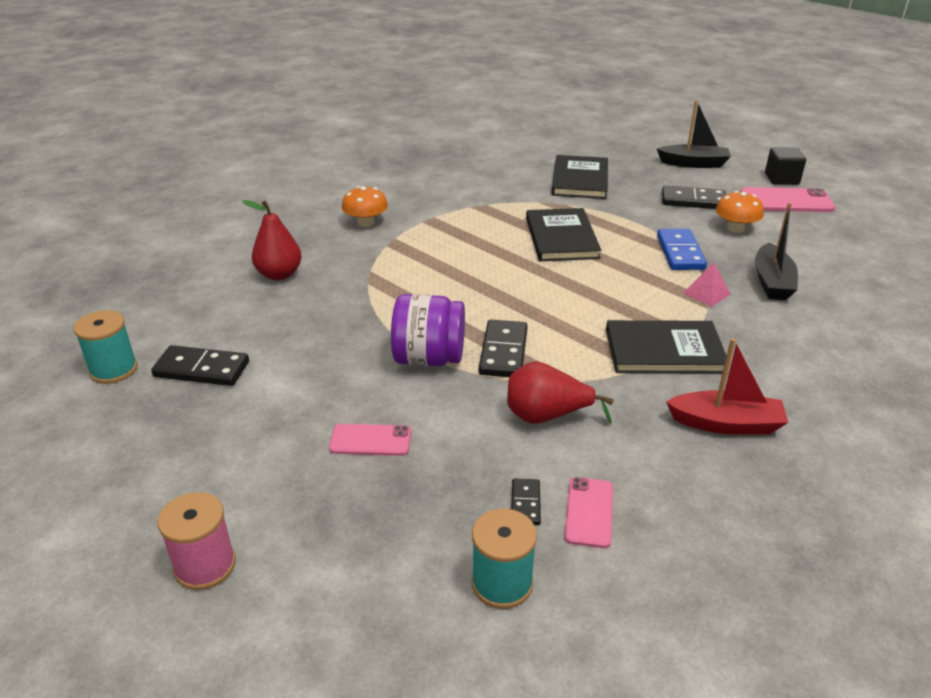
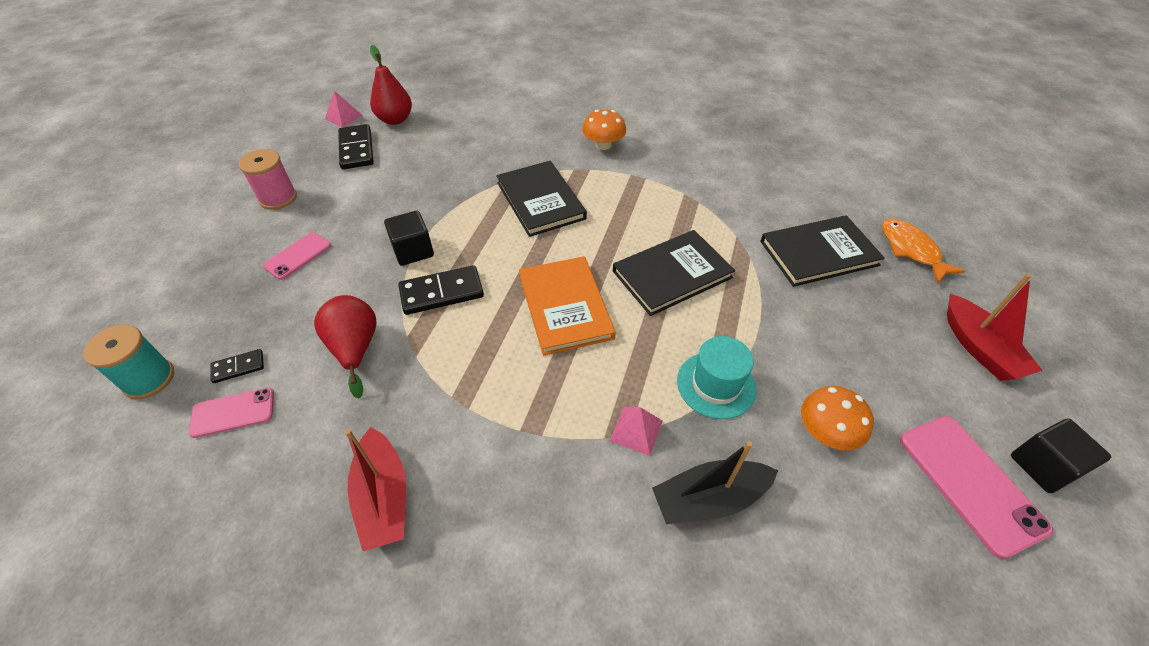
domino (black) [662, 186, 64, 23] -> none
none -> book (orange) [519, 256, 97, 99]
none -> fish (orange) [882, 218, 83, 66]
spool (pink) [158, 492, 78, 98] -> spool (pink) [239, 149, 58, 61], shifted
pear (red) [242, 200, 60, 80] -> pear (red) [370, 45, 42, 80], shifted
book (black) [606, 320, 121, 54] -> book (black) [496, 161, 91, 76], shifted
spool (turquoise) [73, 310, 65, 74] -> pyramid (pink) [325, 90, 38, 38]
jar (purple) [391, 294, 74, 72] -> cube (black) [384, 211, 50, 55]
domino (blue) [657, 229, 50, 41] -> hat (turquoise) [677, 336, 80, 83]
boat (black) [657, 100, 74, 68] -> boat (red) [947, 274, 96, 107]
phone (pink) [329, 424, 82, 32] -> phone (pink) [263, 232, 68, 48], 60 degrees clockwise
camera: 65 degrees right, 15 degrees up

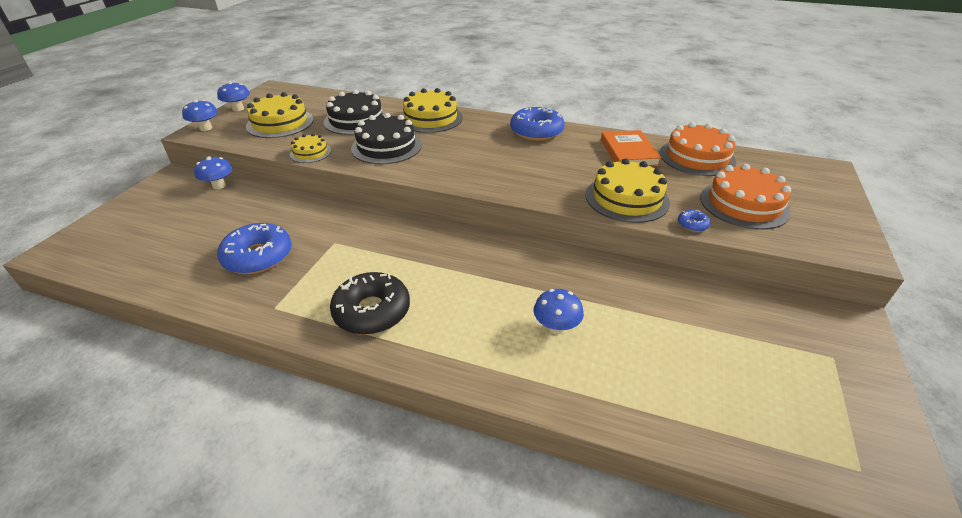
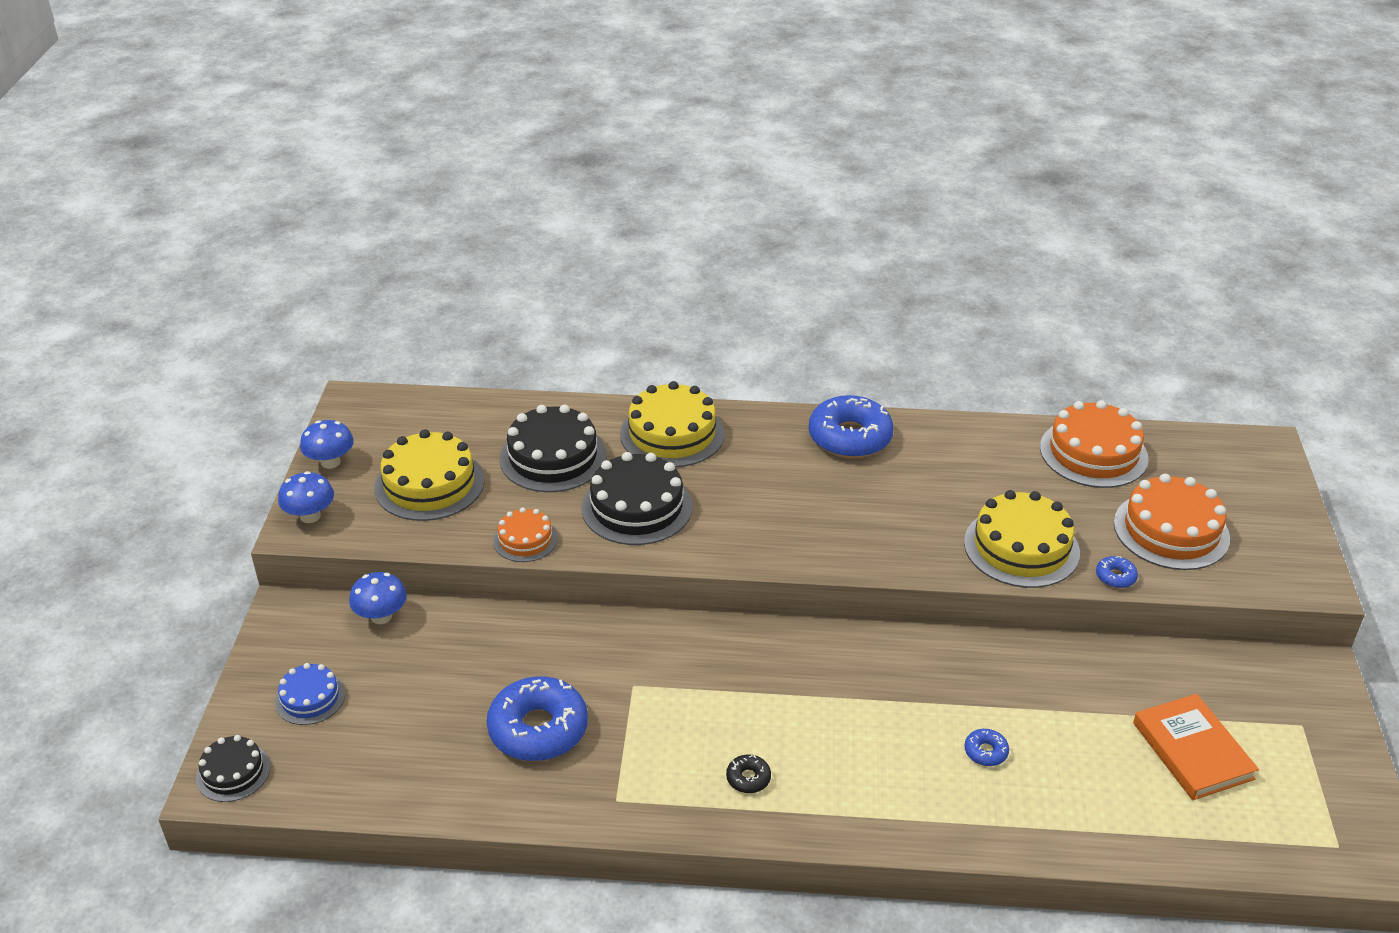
none -> cake (black) [196, 735, 75, 67]
none -> cake (blue) [275, 663, 70, 62]
book (orange) [601, 130, 61, 37] -> book (orange) [1133, 694, 126, 106], shifted
mushroom (blue) [534, 289, 50, 45] -> donut (blue) [964, 729, 45, 37]
cake (yellow) [290, 133, 41, 30] -> cake (orange) [493, 507, 65, 55]
donut (black) [330, 272, 80, 63] -> donut (black) [726, 754, 45, 39], x0.43
camera: 15 degrees left, 0 degrees up

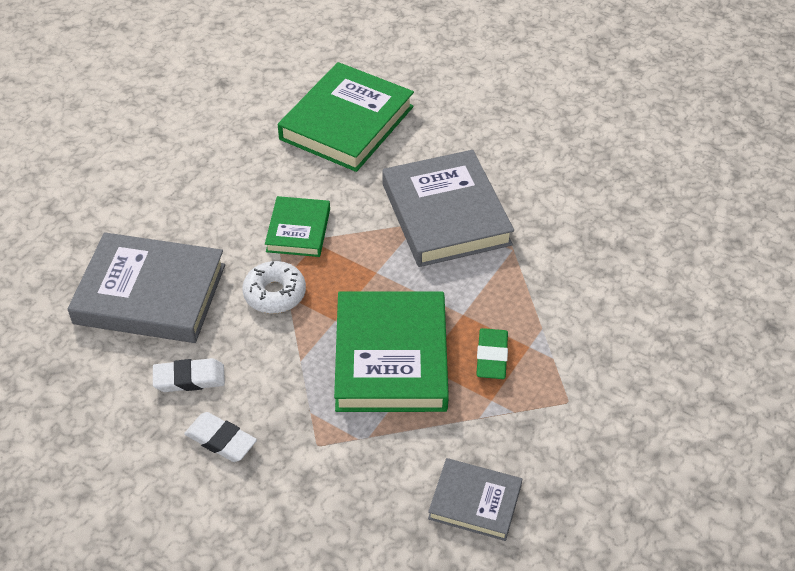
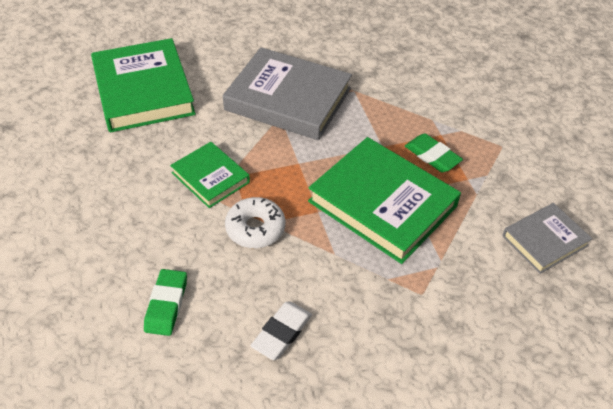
eraser (white) [184, 412, 73, 50] -> none
book (grey) [68, 232, 157, 111] -> eraser (green) [144, 269, 43, 67]
camera: 50 degrees left, 0 degrees up

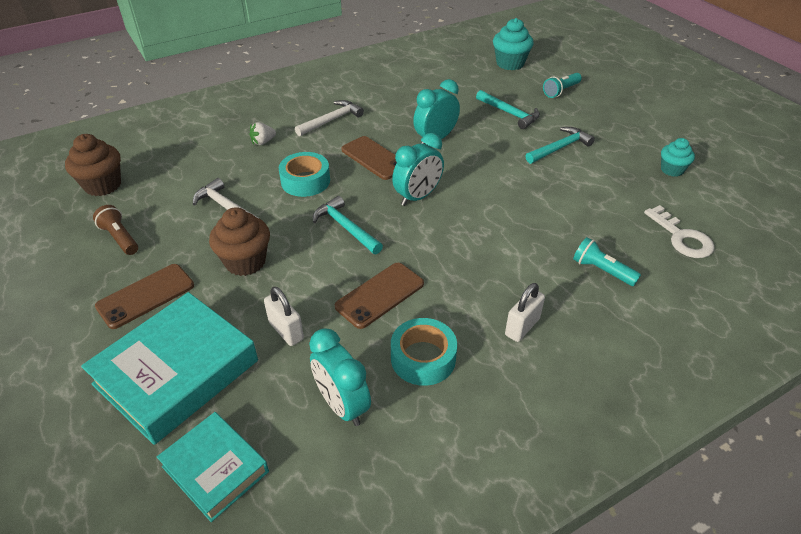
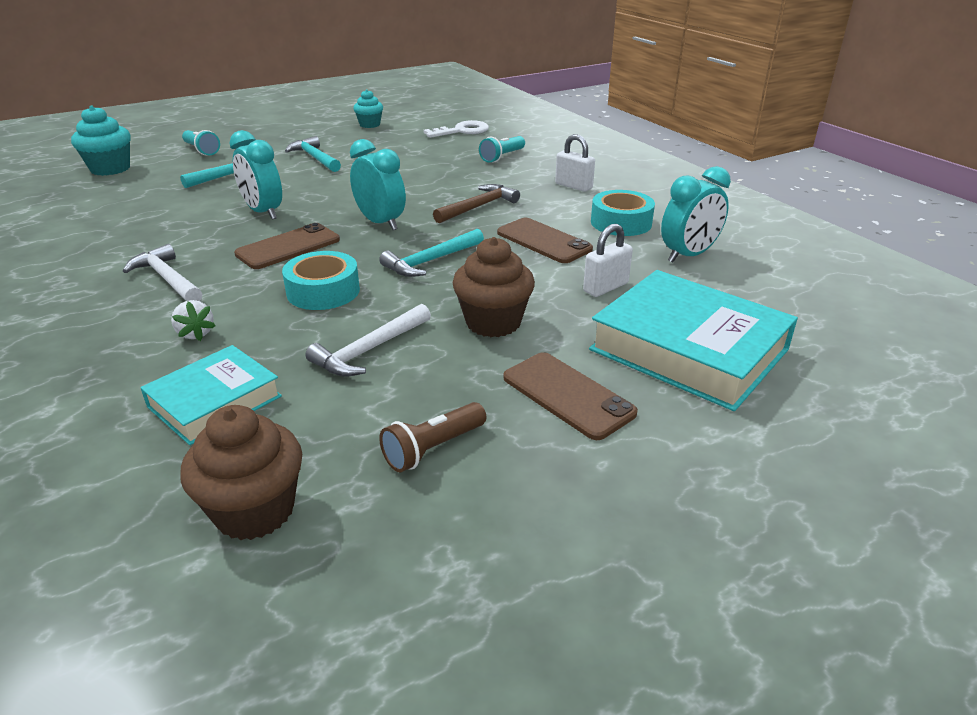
none -> hammer (brown) [433, 184, 87, 40]
book (turquoise) [157, 412, 112, 110] -> book (turquoise) [140, 345, 142, 100], shifted
camera: 90 degrees left, 10 degrees down

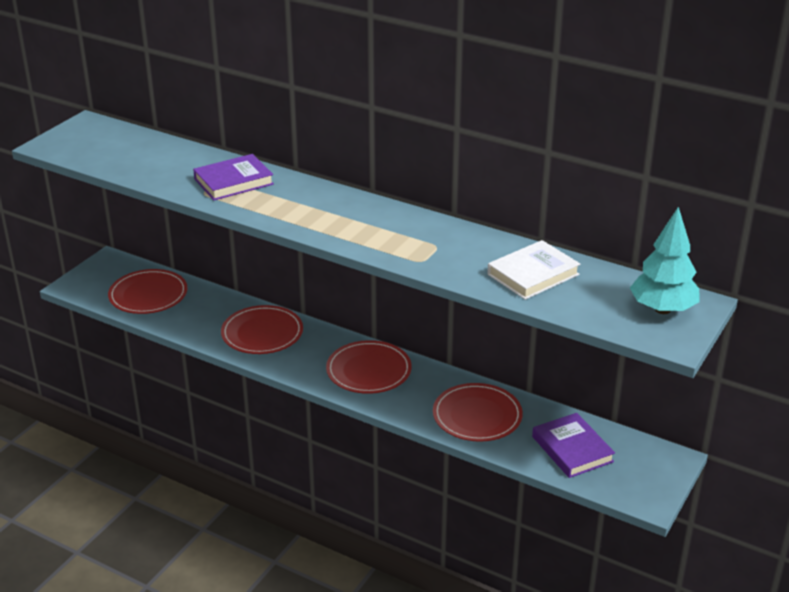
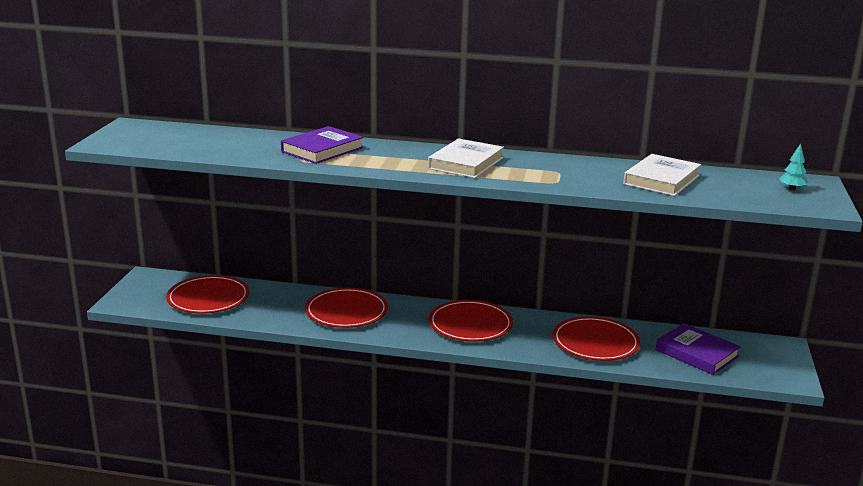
none -> book (white) [428, 138, 76, 40]
tree (turquoise) [630, 207, 70, 107] -> tree (turquoise) [779, 143, 29, 47], x0.44
camera: 20 degrees left, 10 degrees down

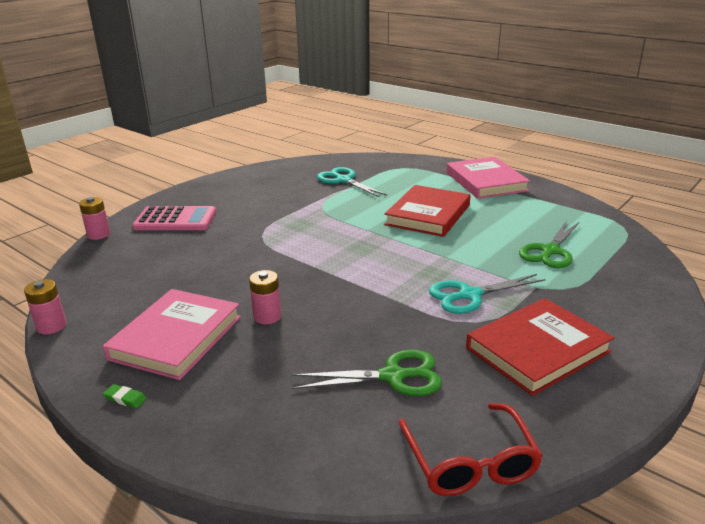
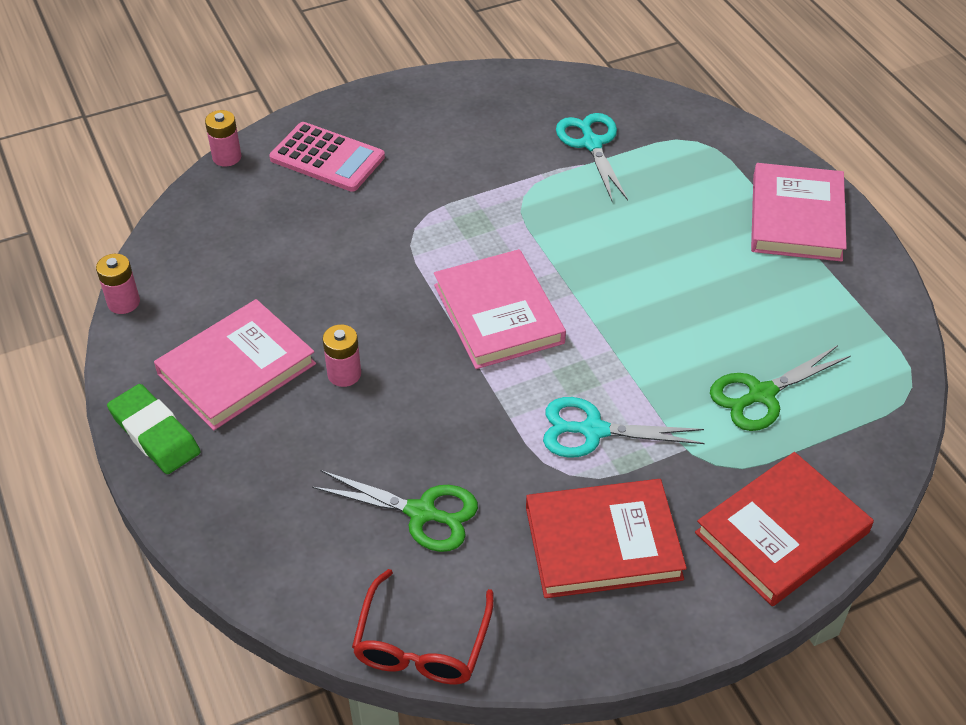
none -> book (pink) [434, 249, 132, 120]
book (red) [384, 185, 86, 52] -> book (red) [695, 452, 179, 154], shifted
eraser (green) [103, 384, 44, 24] -> eraser (green) [107, 384, 93, 90], x2.42
camera: 25 degrees right, 20 degrees up

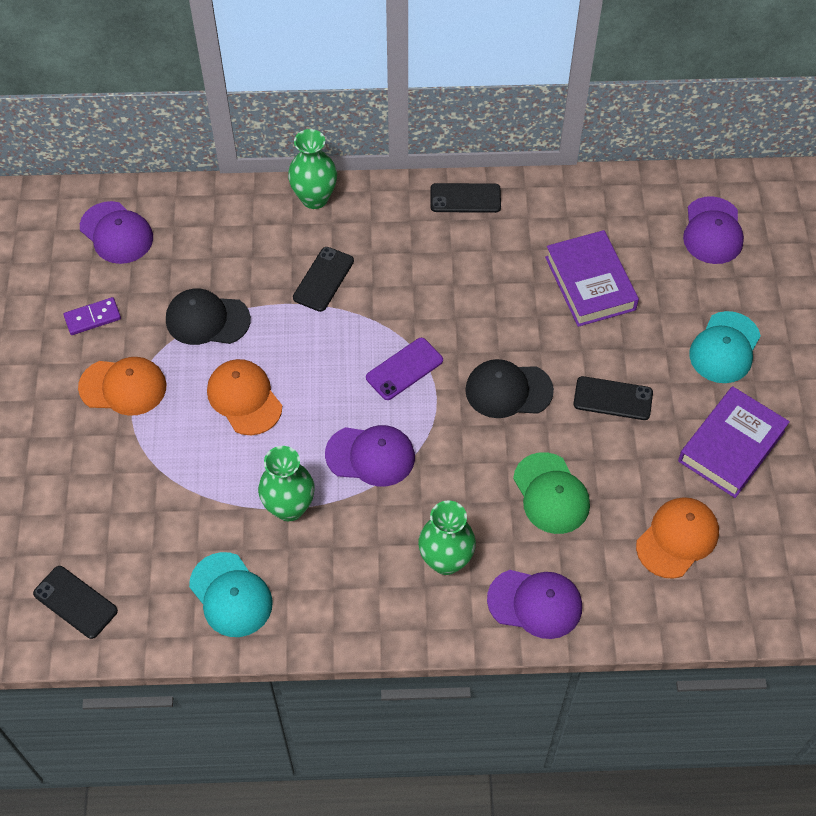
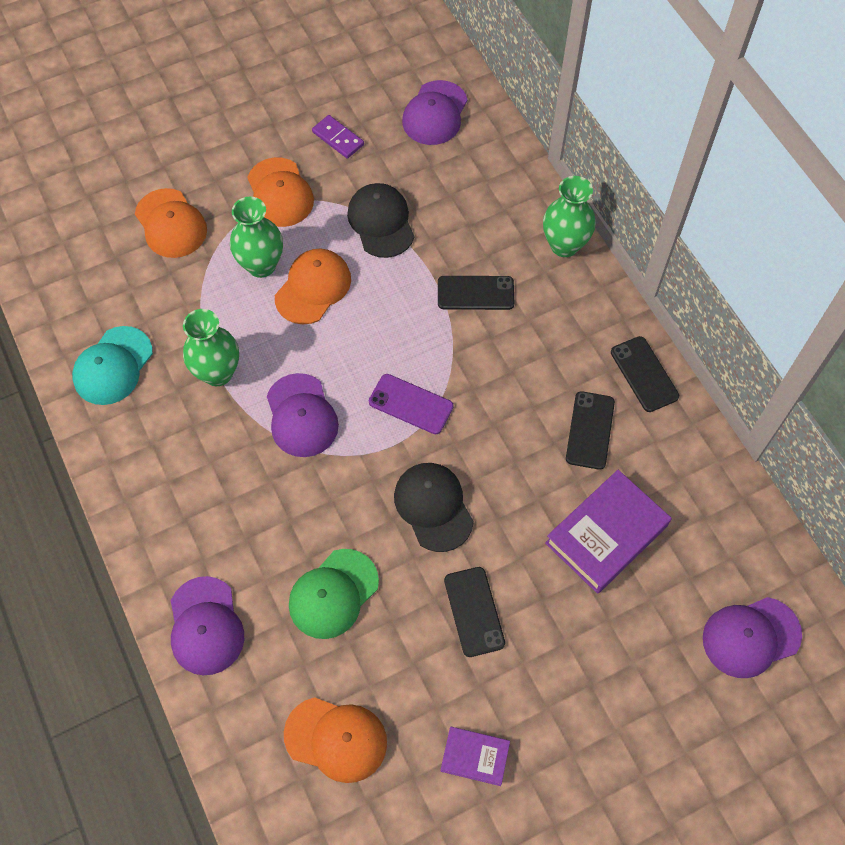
cap (turquoise) [690, 311, 71, 72] -> none
none -> cap (orange) [135, 188, 72, 70]
phone (black) [33, 566, 85, 73] -> phone (black) [566, 391, 49, 79], shifted
vase (green) [418, 500, 58, 75] -> vase (green) [230, 197, 53, 81], shifted
book (purple) [678, 386, 112, 112] -> book (purple) [441, 727, 69, 59], x0.55
camera: 65 degrees right, 5 degrees up

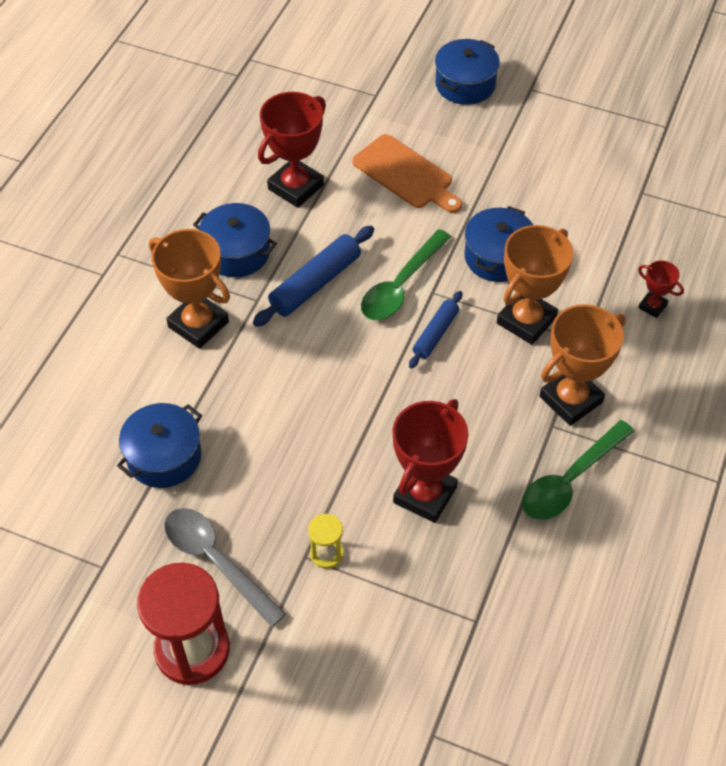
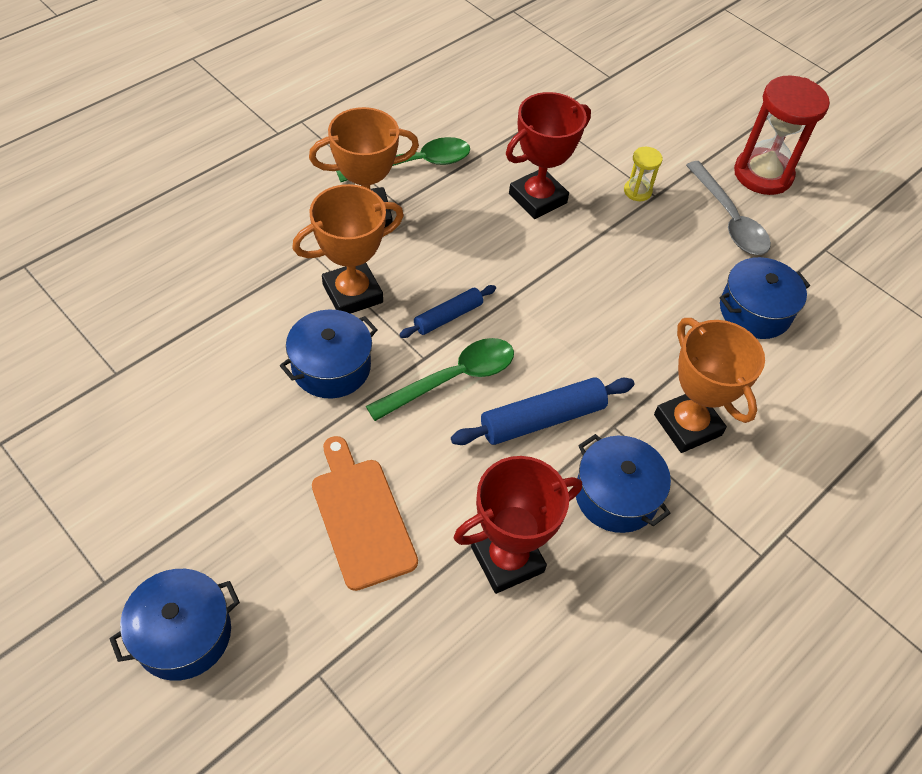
trophy (red) [638, 261, 46, 57] -> none
camera: 160 degrees left, 0 degrees up

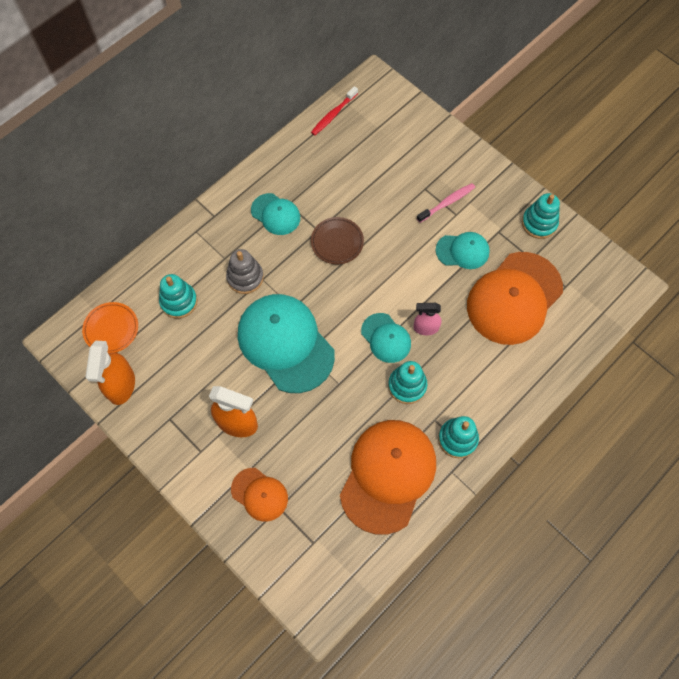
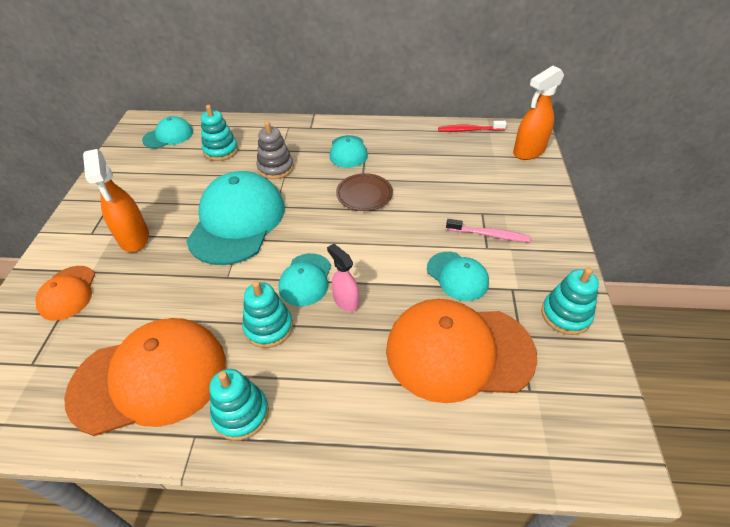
spray bottle (orange) [85, 341, 50, 64] -> spray bottle (orange) [513, 66, 51, 94], shifted
plate (orange) [82, 302, 56, 52] -> cap (turquoise) [142, 116, 51, 32]
camera: 50 degrees right, 20 degrees down

